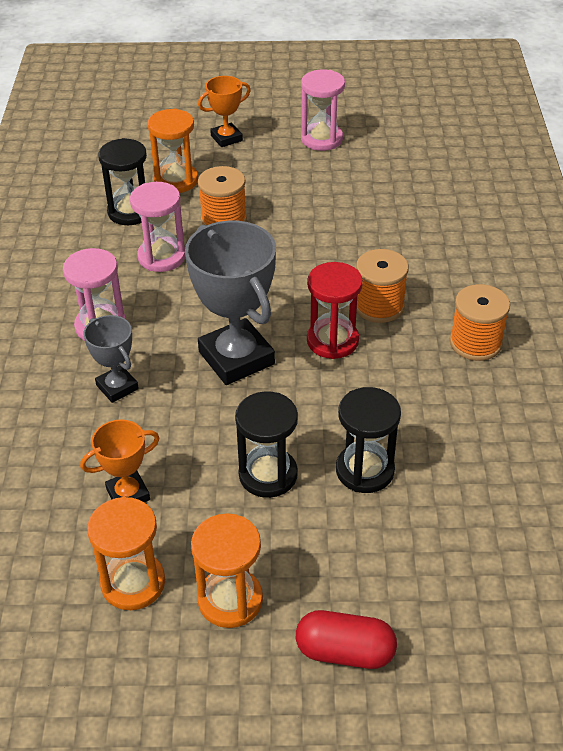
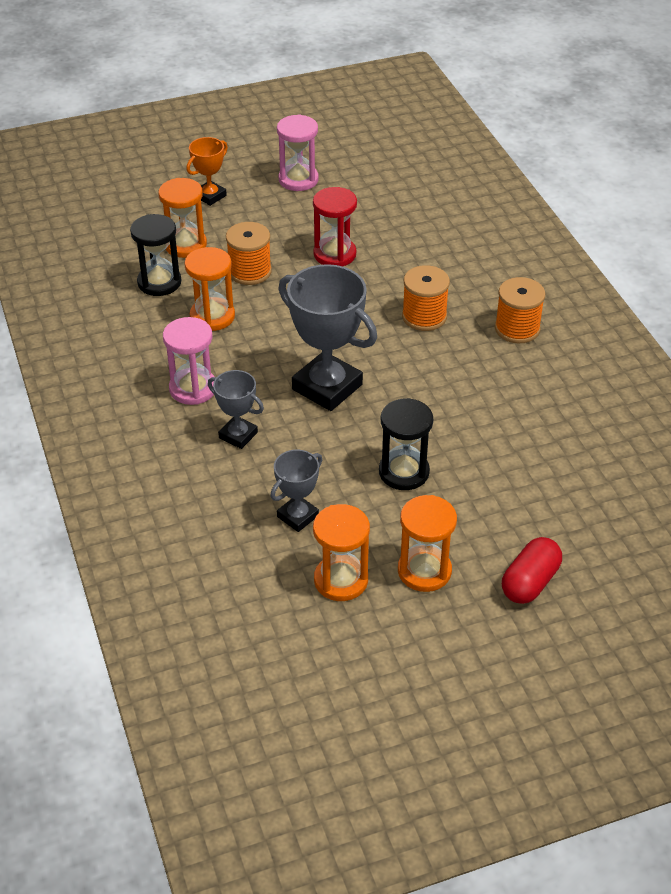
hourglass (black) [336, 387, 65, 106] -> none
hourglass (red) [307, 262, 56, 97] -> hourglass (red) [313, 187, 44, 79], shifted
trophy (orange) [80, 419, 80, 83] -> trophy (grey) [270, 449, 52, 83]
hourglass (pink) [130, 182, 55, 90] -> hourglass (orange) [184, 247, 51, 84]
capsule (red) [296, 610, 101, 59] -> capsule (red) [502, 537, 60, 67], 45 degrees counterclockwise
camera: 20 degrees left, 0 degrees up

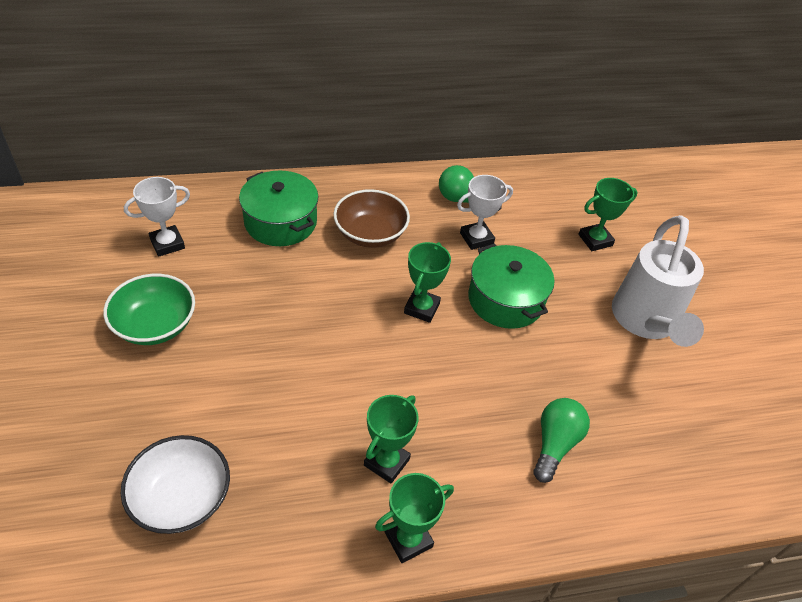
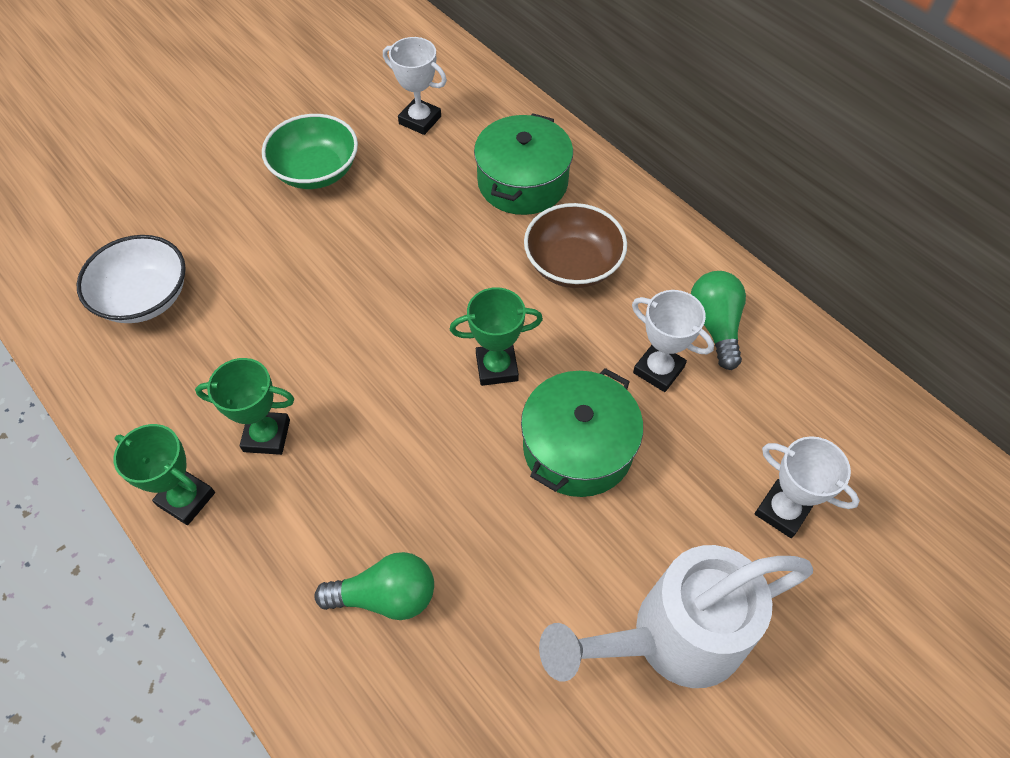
trophy (green) [578, 178, 60, 73] -> trophy (white) [755, 436, 105, 102]
camera: 65 degrees right, 10 degrees up

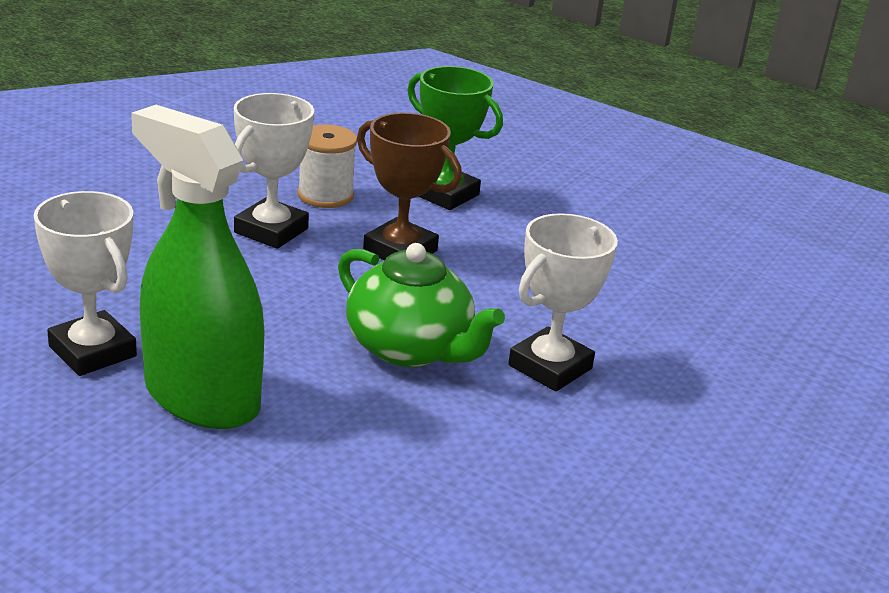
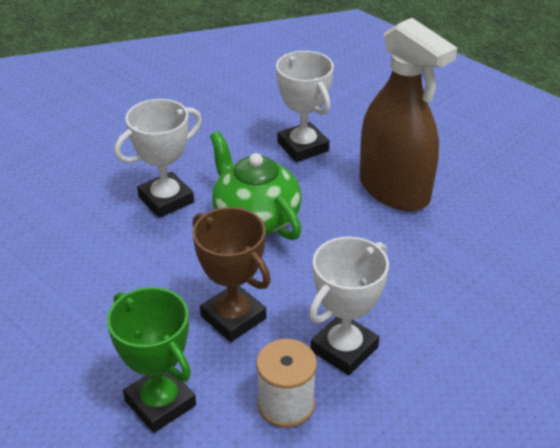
trophy (white) [34, 191, 103, 185] -> trophy (white) [276, 51, 58, 111], shifted
spray bottle (green) [131, 105, 133, 324] -> spray bottle (brown) [359, 18, 98, 193]
camera: 165 degrees left, 10 degrees up

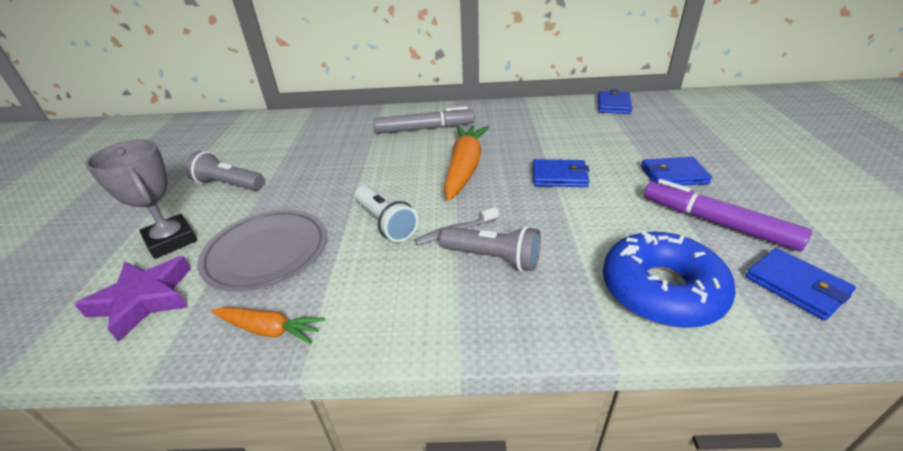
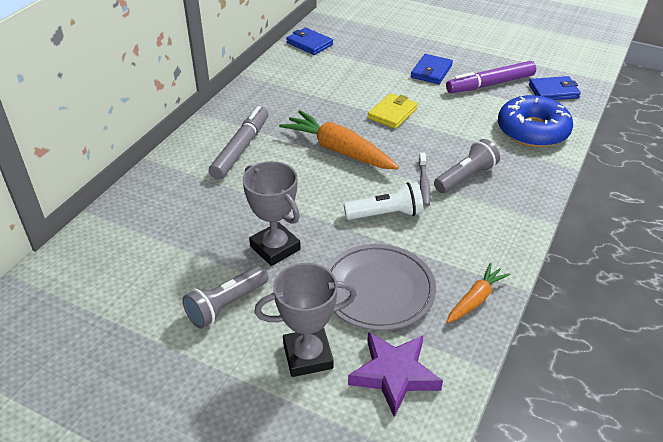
none -> trophy (grey) [243, 161, 58, 105]
wallet (blue) [533, 159, 57, 28] -> wallet (yellow) [368, 93, 50, 36]
camera: 65 degrees left, 5 degrees up

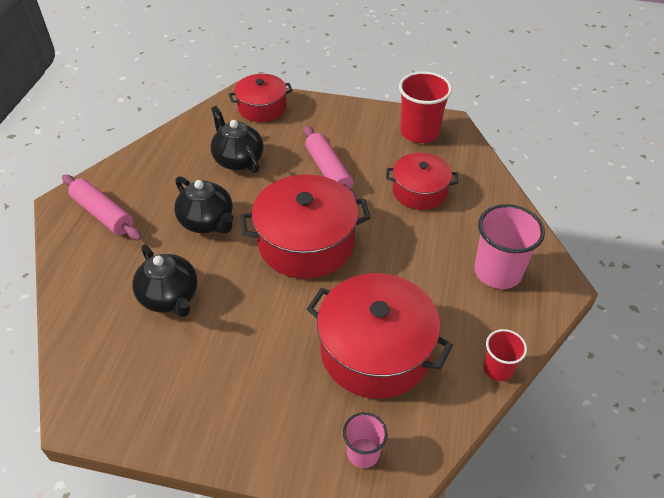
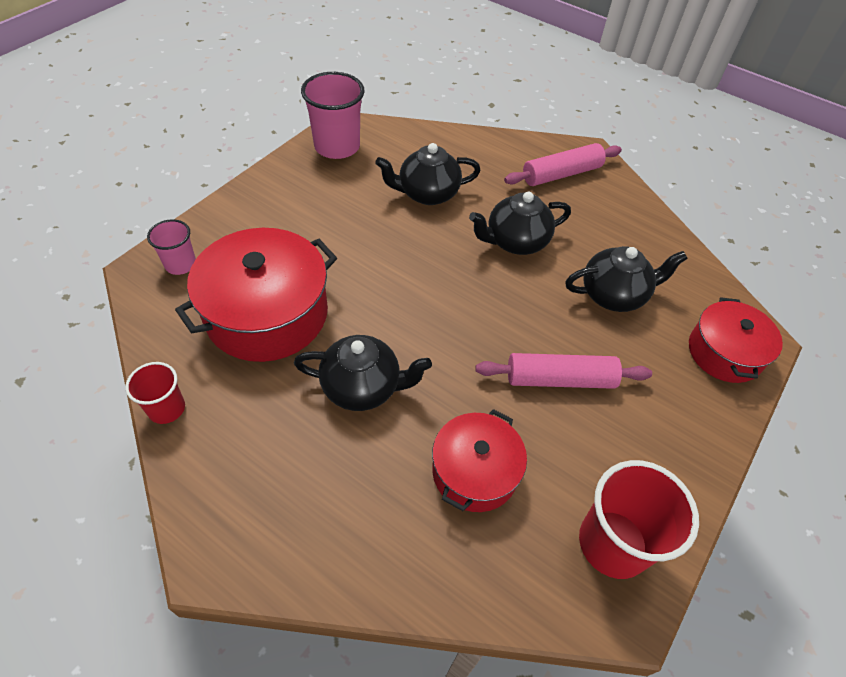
pot (red) [240, 174, 131, 105] -> none
none -> teapot (black) [294, 335, 138, 76]
cup (pink) [475, 204, 70, 85] -> cup (pink) [301, 72, 64, 87], shifted
camera: 110 degrees right, 5 degrees up

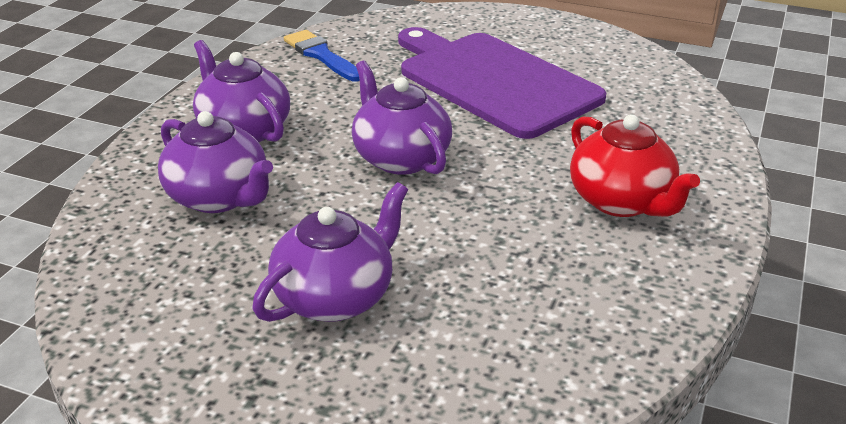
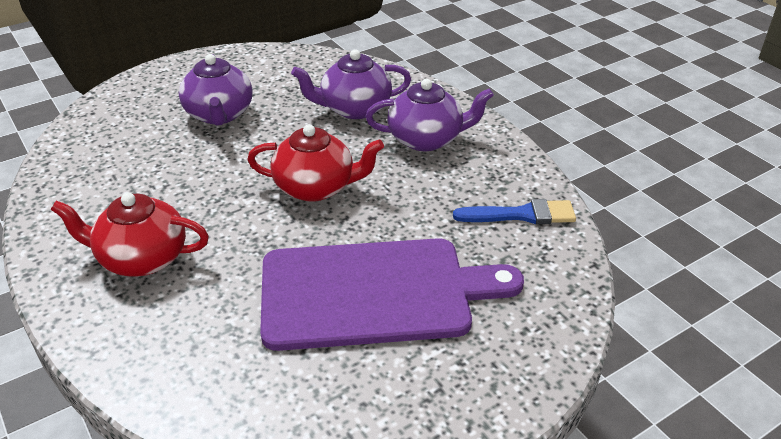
teapot (purple) [352, 61, 100, 114] -> teapot (red) [247, 124, 137, 78]
camera: 125 degrees right, 5 degrees up

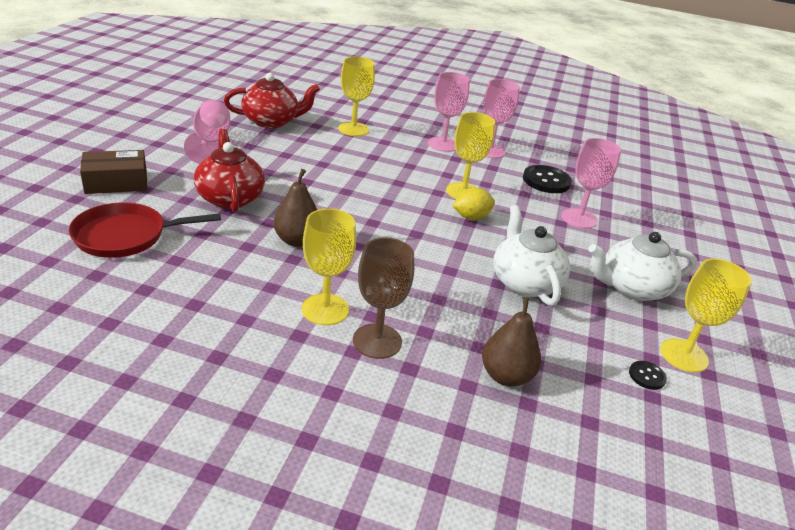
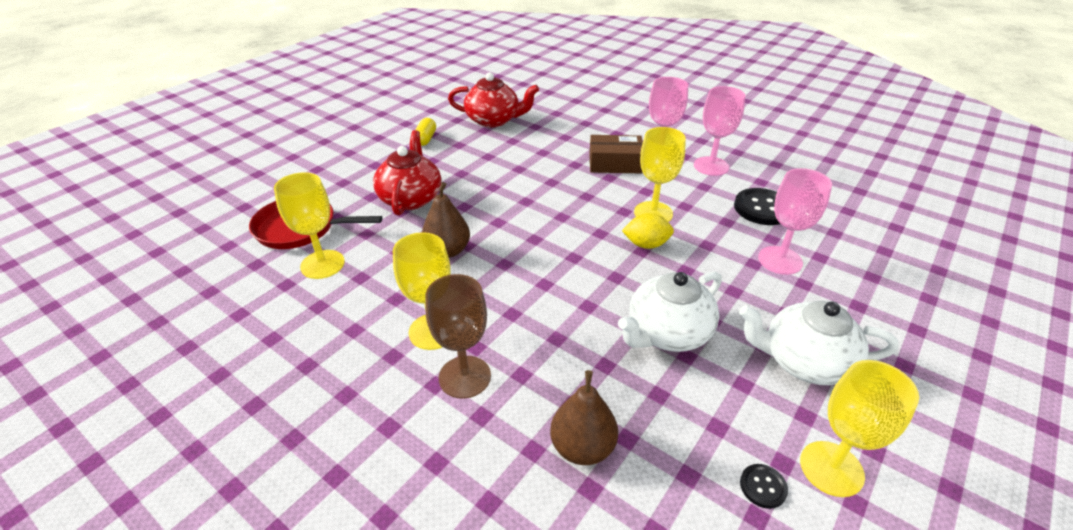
box (brown) [80, 150, 67, 44] -> box (brown) [589, 135, 54, 38], shifted
goblet (yellow) [338, 57, 37, 79] -> goblet (yellow) [274, 172, 71, 107], shifted
goblet (pink) [184, 100, 46, 64] -> capsule (yellow) [415, 118, 21, 28]
teapot (white) [493, 205, 77, 101] -> teapot (white) [618, 272, 104, 80], 135 degrees counterclockwise
camera: 25 degrees right, 5 degrees up

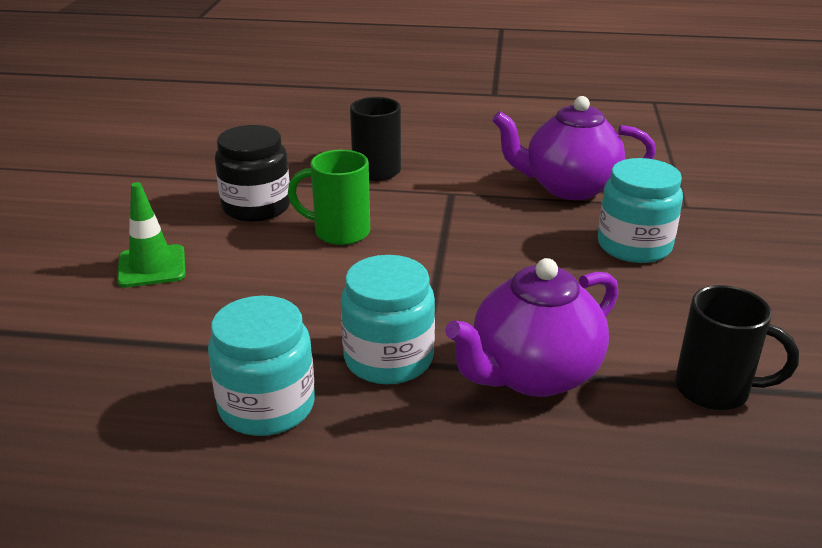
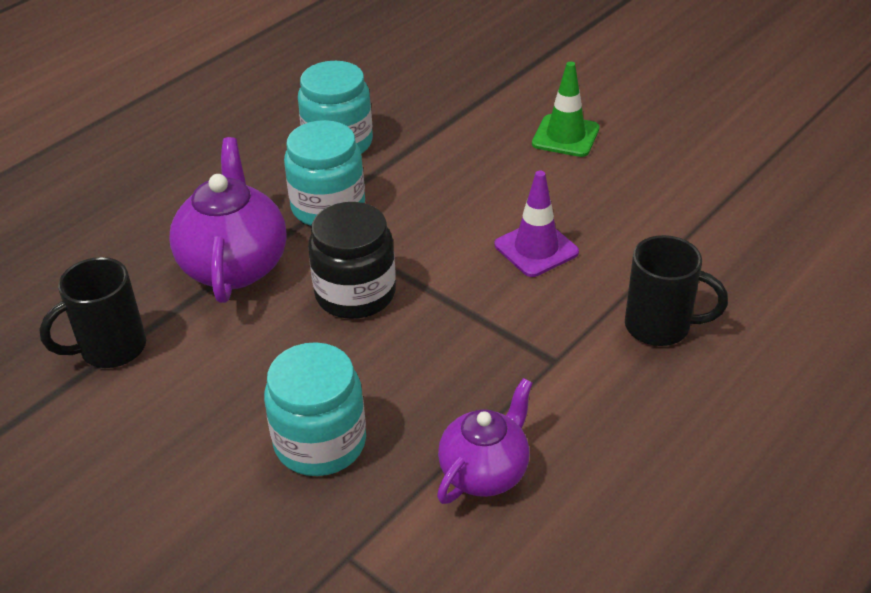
jar (black) [215, 125, 75, 97] -> jar (black) [308, 202, 88, 117], shifted
mug (green) [288, 150, 82, 95] -> traffic cone (purple) [495, 171, 84, 106]
teapot (purple) [492, 96, 164, 104] -> teapot (purple) [437, 378, 96, 126], x0.66
camera: 125 degrees right, 10 degrees up

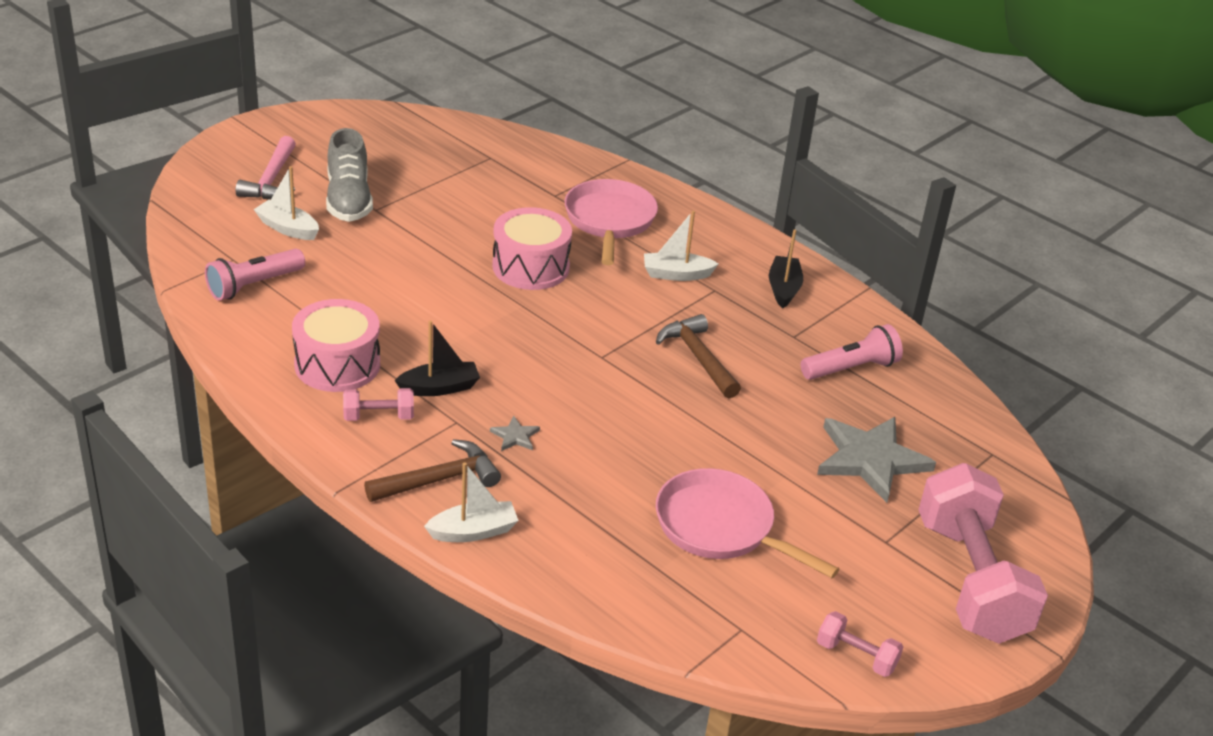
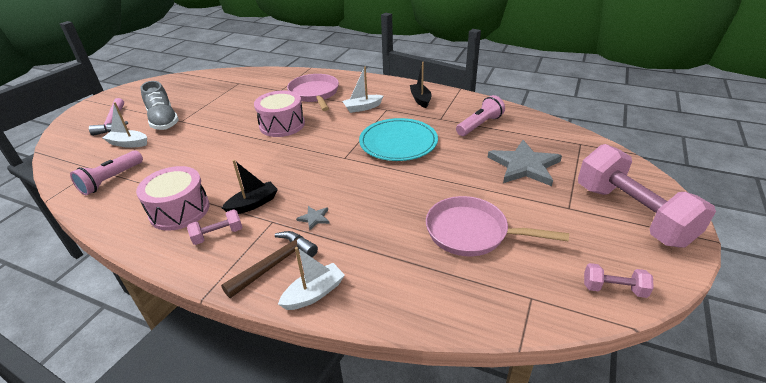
hammer (brown) [656, 314, 85, 84] -> plate (turquoise) [359, 118, 79, 43]
camera: 15 degrees left, 0 degrees up

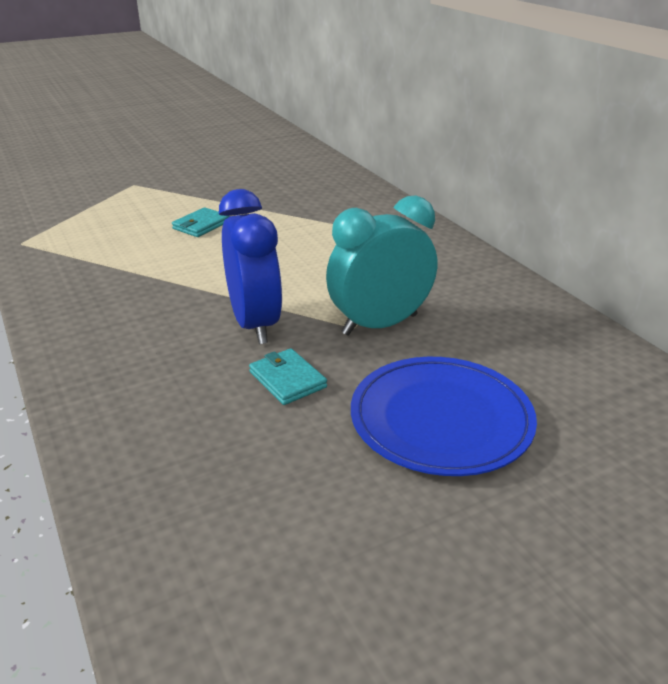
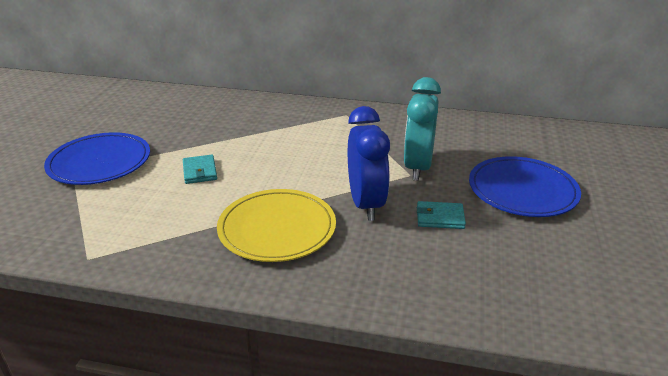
none -> plate (blue) [44, 132, 106, 53]
none -> plate (yellow) [217, 189, 119, 73]
clock (blue) [219, 189, 63, 155] -> clock (blue) [348, 106, 42, 115], 60 degrees clockwise
camera: 50 degrees left, 0 degrees up

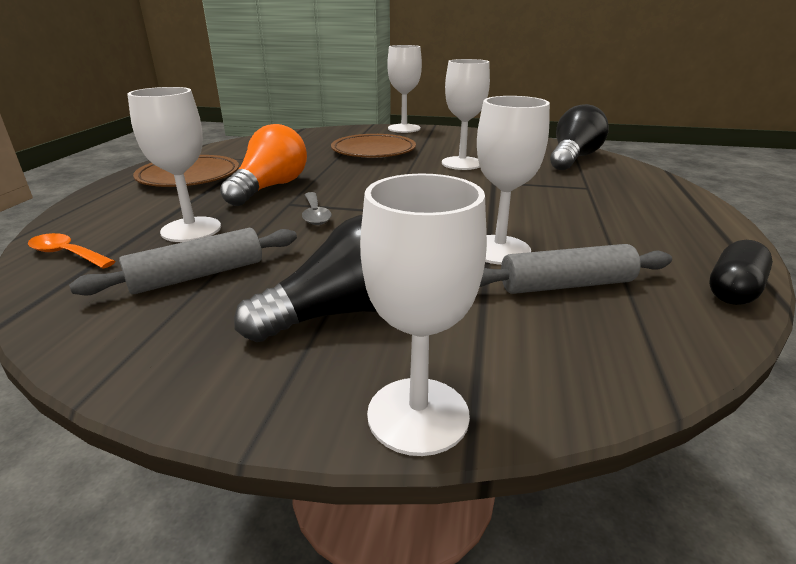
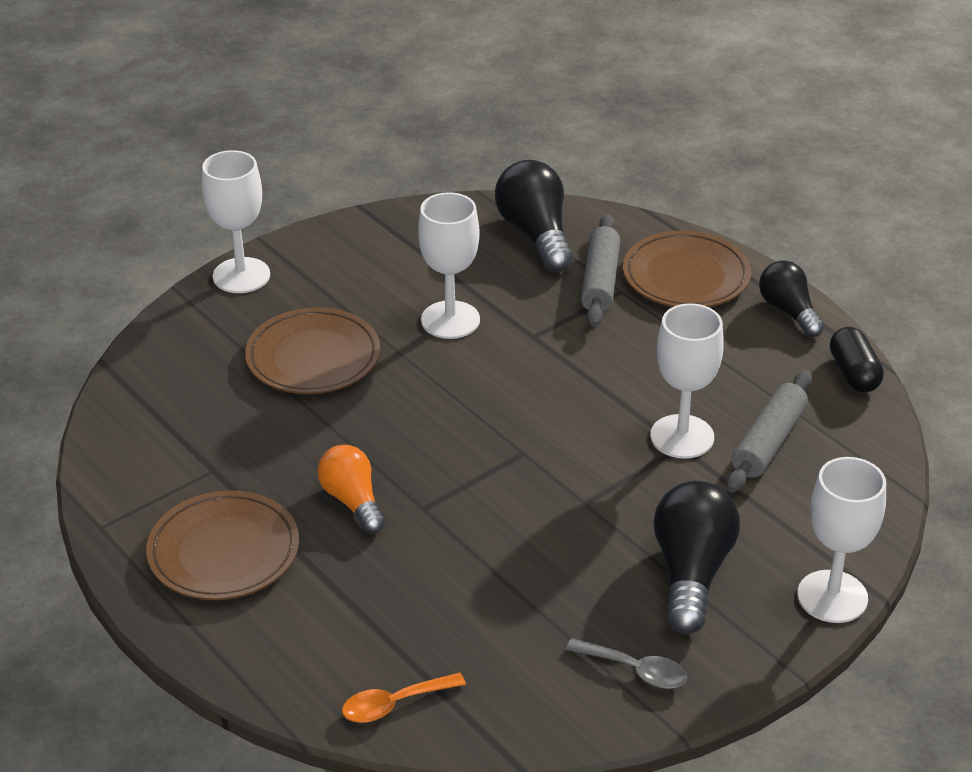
goblet (white) [127, 87, 94, 155] -> none
none -> plate (brown) [623, 230, 128, 77]
none -> light bulb (black) [759, 260, 65, 77]
rolling pin (grey) [69, 228, 228, 68] -> rolling pin (grey) [581, 215, 39, 112], shifted
spoon (grey) [302, 192, 30, 33] -> spoon (grey) [566, 638, 121, 51], shifted
light bulb (orange) [220, 124, 87, 82] -> light bulb (orange) [317, 445, 68, 89], x0.65
camera: 50 degrees left, 10 degrees up

